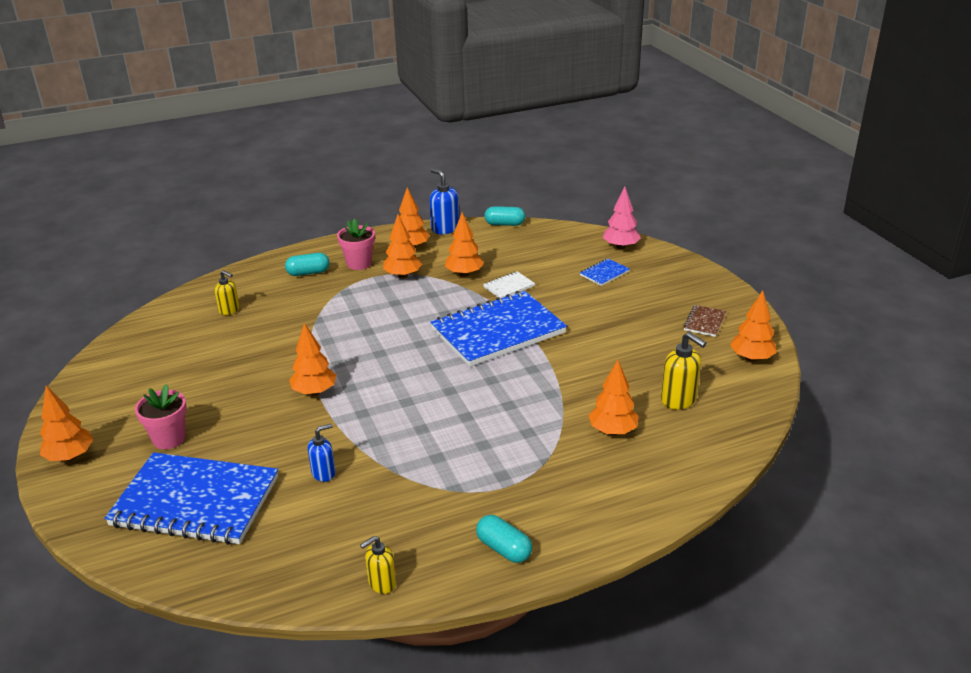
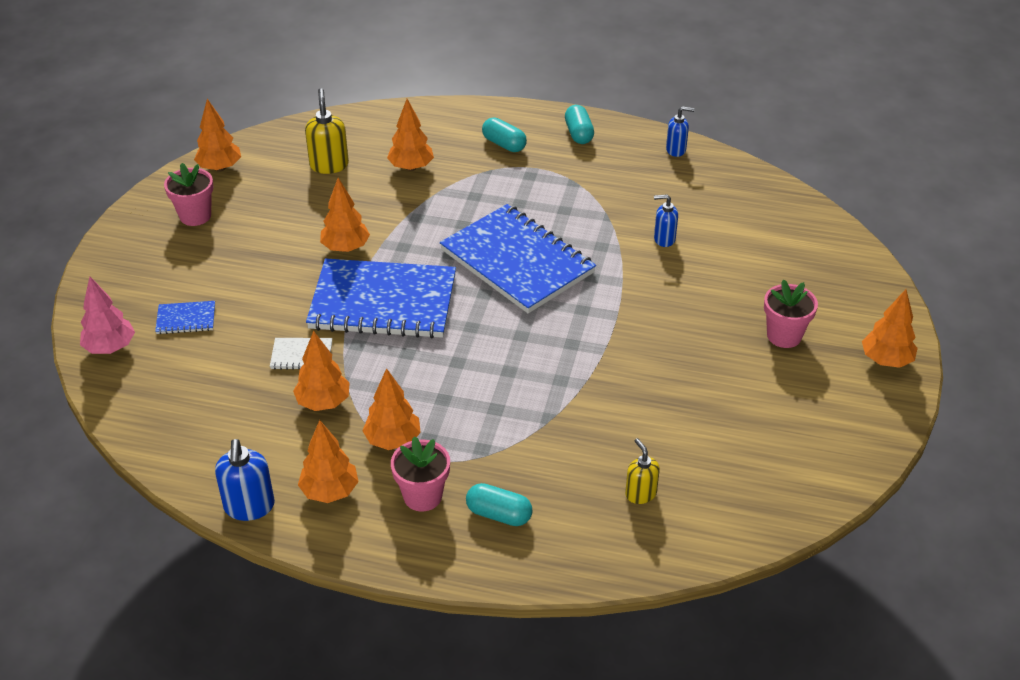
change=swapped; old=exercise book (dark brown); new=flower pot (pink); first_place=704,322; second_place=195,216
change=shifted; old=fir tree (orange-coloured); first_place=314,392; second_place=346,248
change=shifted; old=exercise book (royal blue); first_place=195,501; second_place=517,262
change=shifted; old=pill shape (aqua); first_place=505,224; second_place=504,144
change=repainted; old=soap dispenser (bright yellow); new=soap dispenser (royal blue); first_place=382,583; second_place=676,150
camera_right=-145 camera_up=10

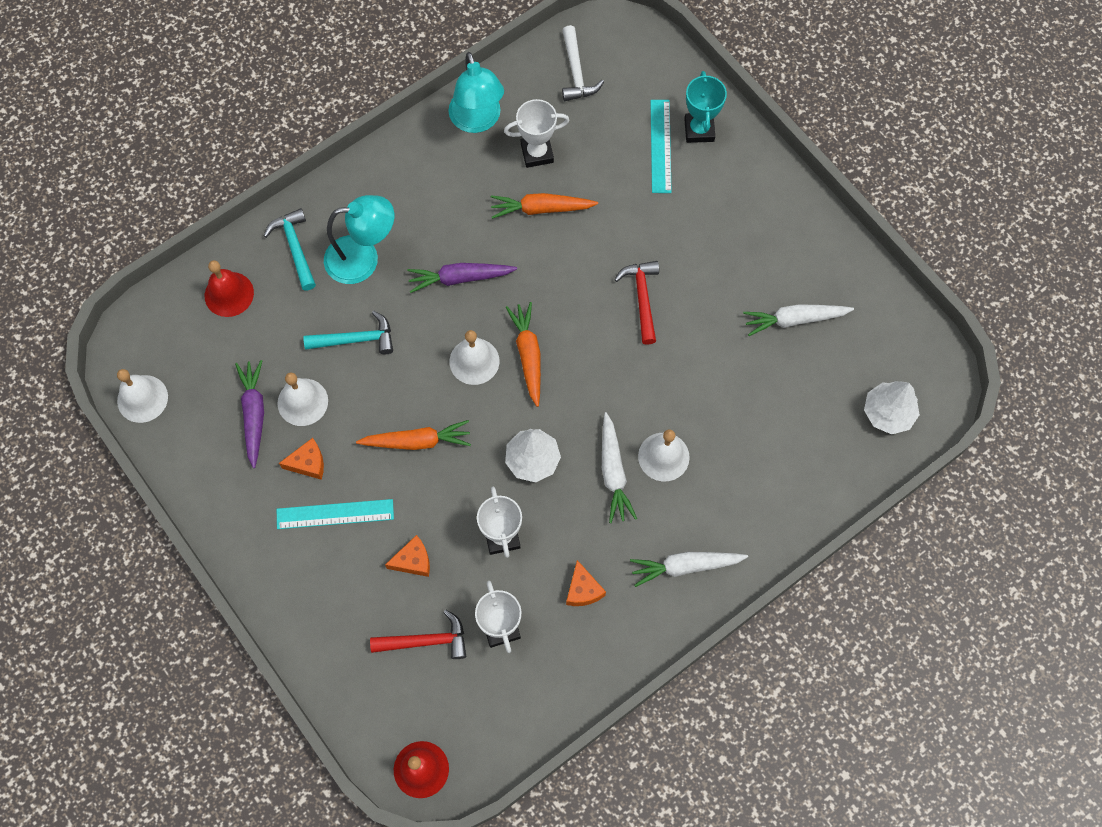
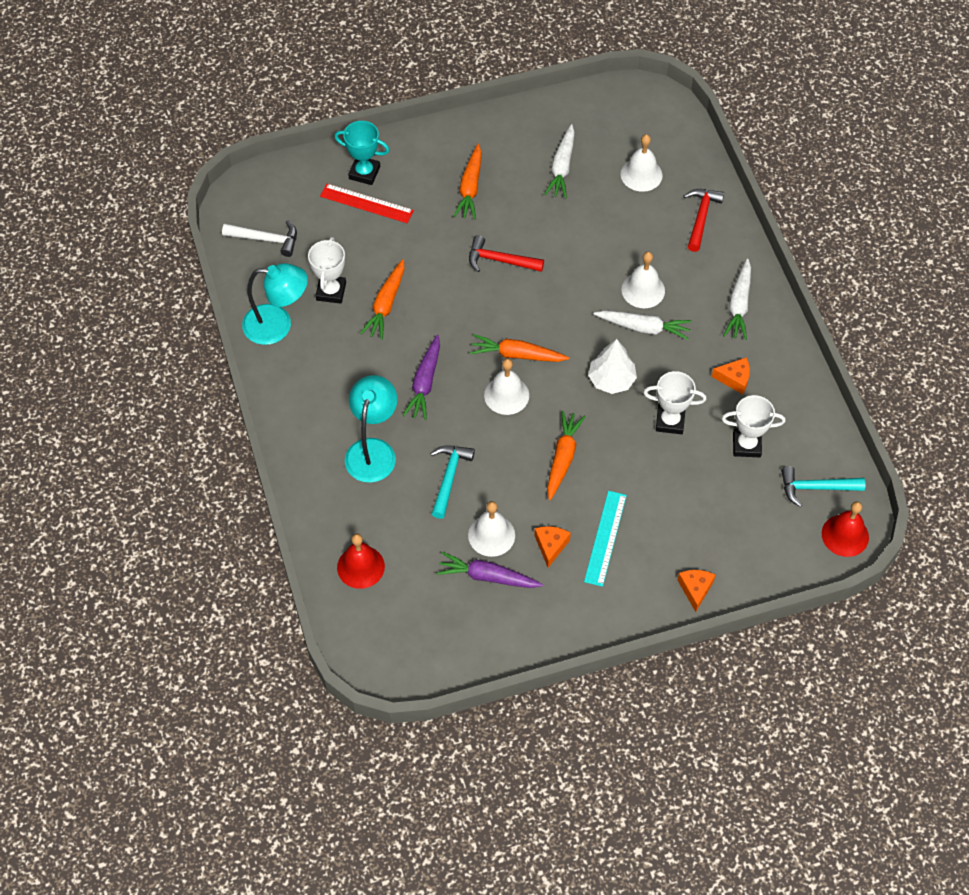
change=repainted; old=measuring stick (aqua); new=measuring stick (crimson); first_place=660,146; second_place=366,203
change=new; new=root vegetable (orange-coloured); second_place=470,188
change=shifted; old=bell (white); first_place=142,398; second_place=641,174
change=shifted; old=cheese wedge (orange-coloured); first_place=413,561; second_place=695,589
change=shifted; old=carpenter's hammer (crimson); first_place=426,641; second_place=701,217
change=shifted; old=carpenter's hammer (aqua); first_place=295,248; second_place=816,487
change=gone; old=fir tree (white); first_place=888,413
camera_right=-70 camera_up=-10

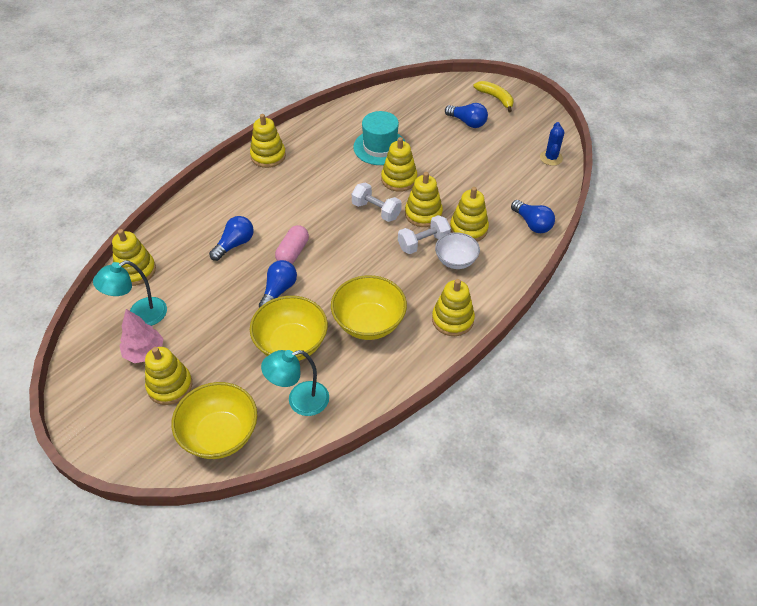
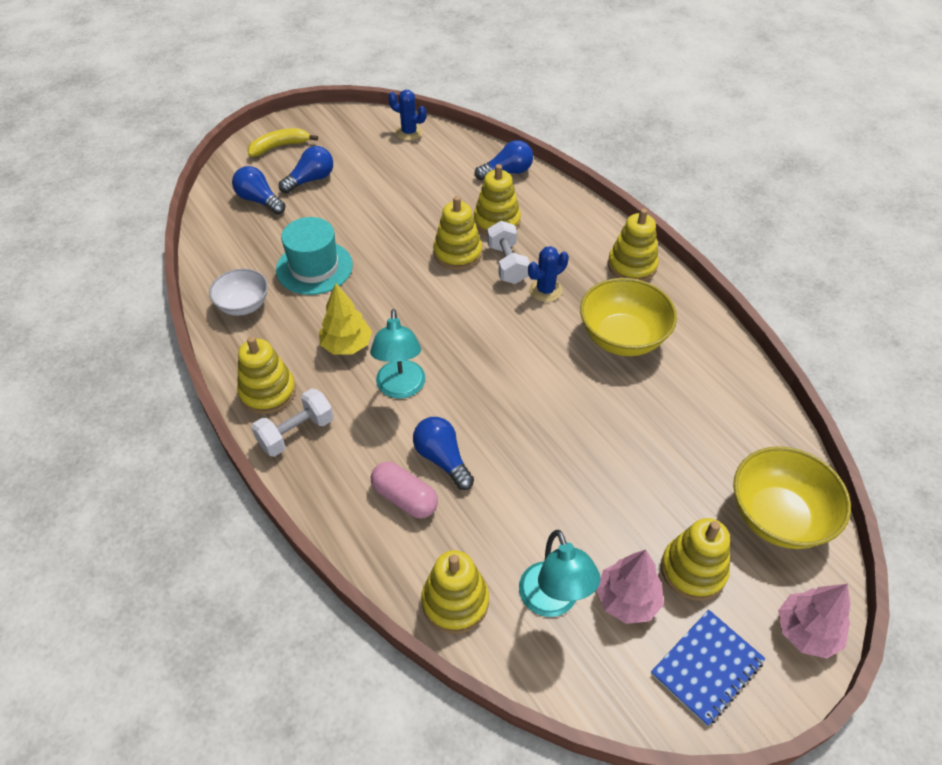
change=shifted; old=bowl (white); first_place=456,260; second_place=243,305
change=shifted; old=lightbulb (royal blue); first_place=278,290; second_place=259,200
change=shifted; old=free weight (white); first_place=376,210; second_place=296,433
change=new; new=fir tree (bright yellow); second_place=346,345
change=shifted; old=reading lamp (aqua); first_place=299,401; second_place=401,388
change=shifted; old=pill shape (pink); first_place=293,252; second_place=405,498
change=new; new=prickly plant (royal blue); second_place=545,290
change=new; new=exercise book (royal blue); second_place=706,667
change=new; new=fir tree (pink); second_place=806,632
change=gone; old=bowl (bright yellow); first_place=291,344
change=gone; old=stacking toy (bright yellow); first_place=399,179
camera_right=-75 camera_up=0

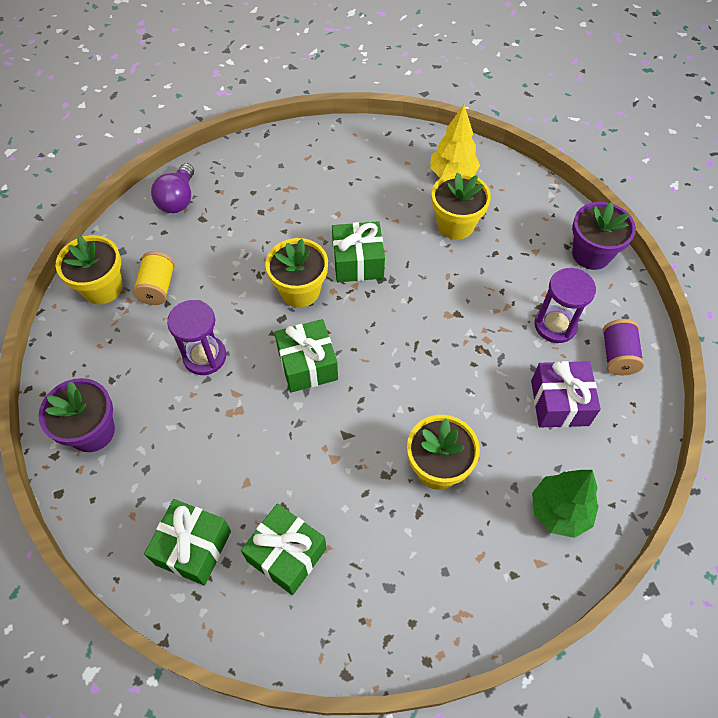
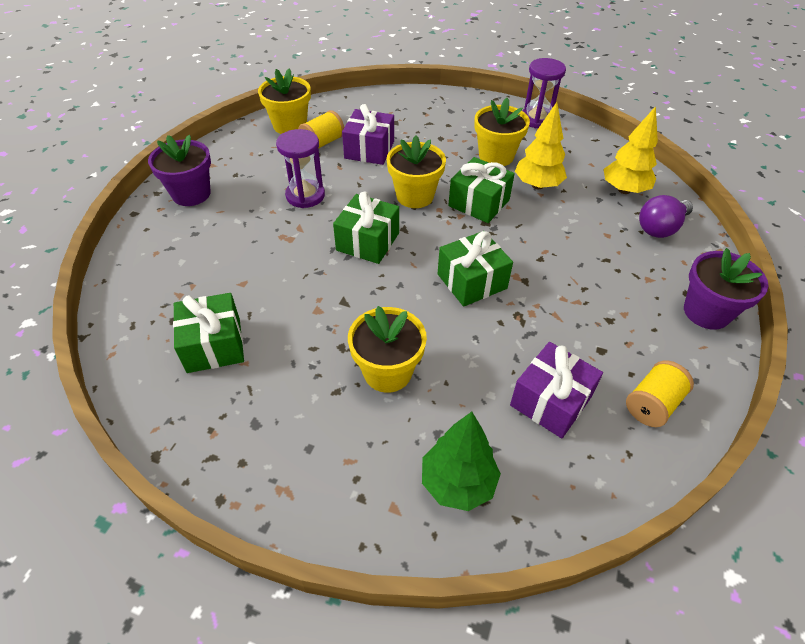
change=new; new=gift (purple); second_place=369,150
change=shifted; old=gift (green); first_place=193,547; second_place=472,281
change=shifted; old=flower pot (bright yellow); first_place=455,225; second_place=496,156
change=new; new=fir tree (bright yellow); second_place=537,185
change=shifted; old=sand timer (purple); first_place=555,325; second_place=537,119
change=repainted; old=bobbin (purple); new=bobbin (bright yellow); first_place=617,355; second_place=652,404
change=shifted; old=lightbulb (purple); first_place=178,199; second_place=660,228
camera_right=40 camera_up=-10

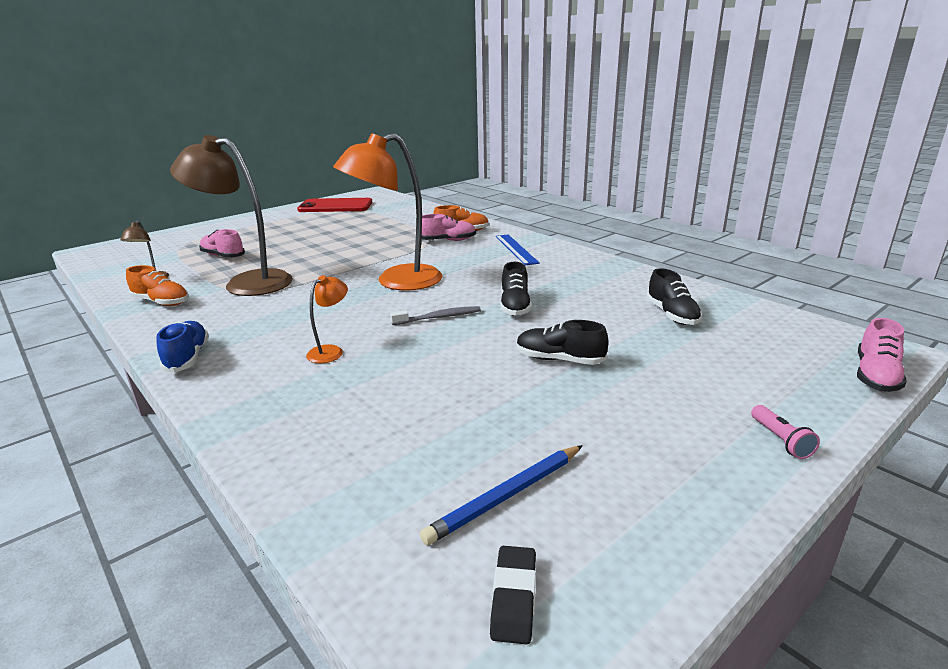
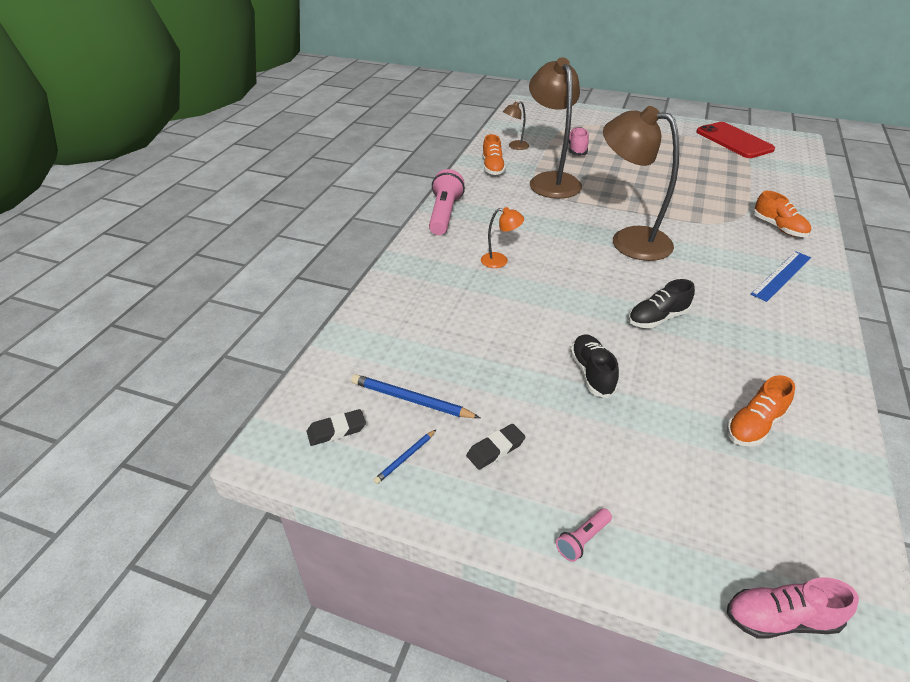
change=new; new=pencil (royal blue); second_place=405,458
change=swapped; old=sneaker (royal blue); new=flashlight (pink); first_place=187,358; second_place=444,214
change=new; new=pencil eraser (black); second_place=495,449
change=repainted; old=reading lamp (orange-coloured); new=reading lamp (dark brown); first_place=396,281; second_place=629,240
change=repainted; old=sneaker (black); new=sneaker (orange-coloured); first_place=672,315; second_place=754,425
change=gone; old=tooth brush (ash-grey); first_place=438,317
change=gone; old=sneaker (pink); first_place=447,240
camera_right=60 camera_up=15

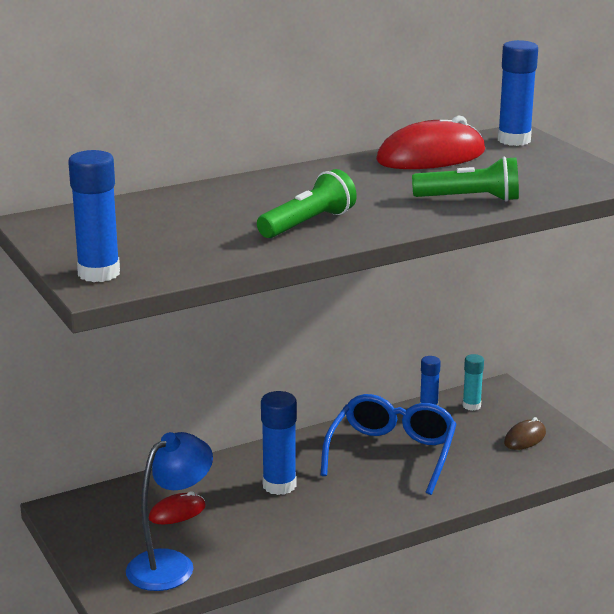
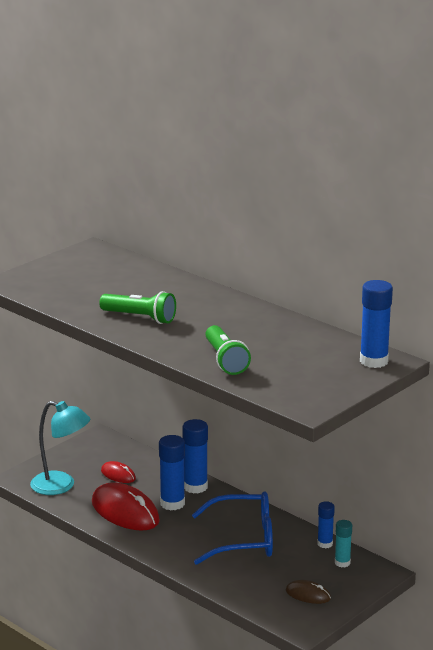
change=repainted; old=reading lamp (royal blue); new=reading lamp (aqua); first_place=171,564; second_place=61,486
change=shifted; old=PC mouse (crimson); first_place=431,156; second_place=125,512
change=shifted; old=glue stick (royal blue); first_place=99,273; second_place=195,487
camera_right=70 camera_up=0

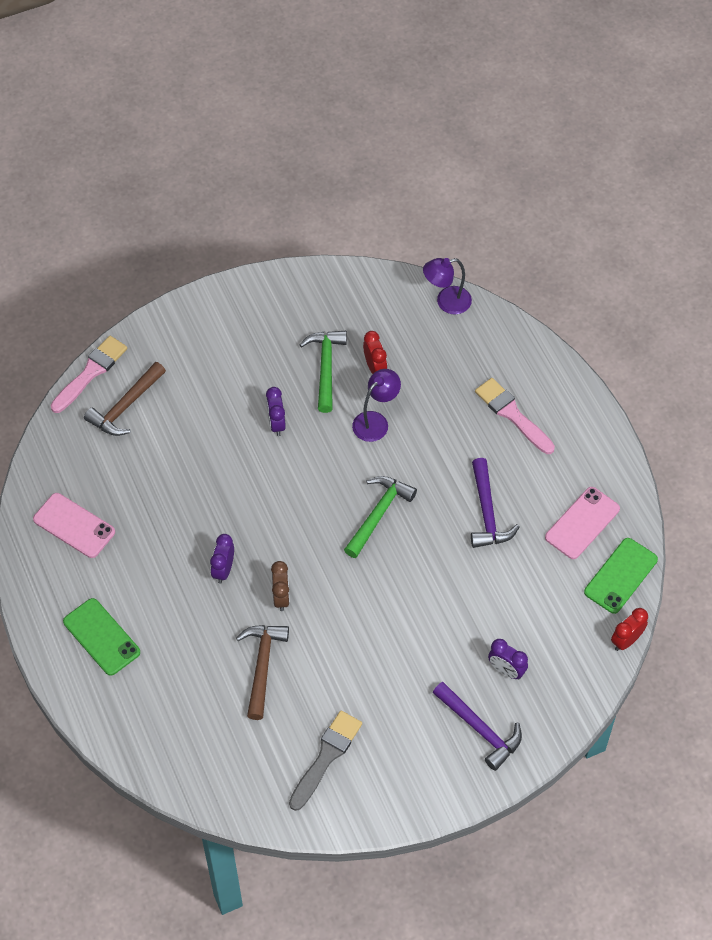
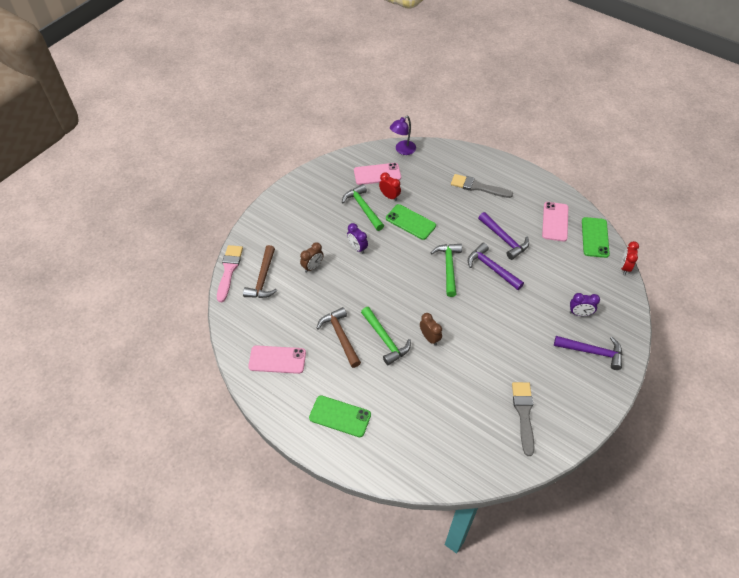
change=new; new=alarm clock (dark brown); second_place=312,267
change=shifted; old=carpenter's hammer (dark brown); first_place=262,666; second_place=340,336
change=new; new=phone (pink); second_place=377,174
change=swapped; old=alarm clock (purple); new=carpenter's hammer (green); first_place=223,570; second_place=385,339
change=swapped; old=reading lamp (purple); new=phone (green); first_place=375,421; second_place=410,222
change=repainted; old=paintbrush (pink); new=paintbrush (ash-grey); first_place=512,414; second_place=478,187
change=new; new=carpenter's hammer (purple); second_place=491,268
camera_right=-30 camera_up=-5

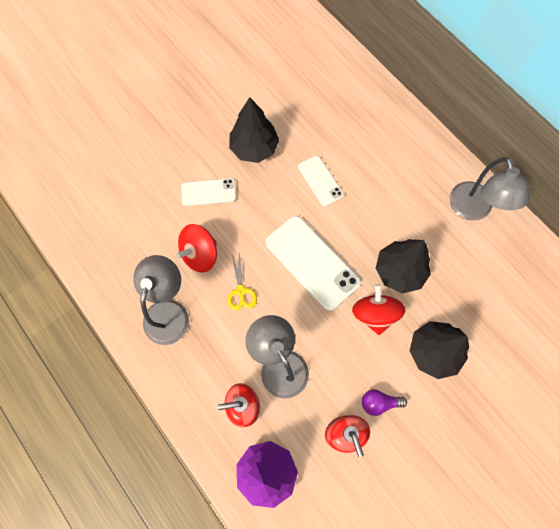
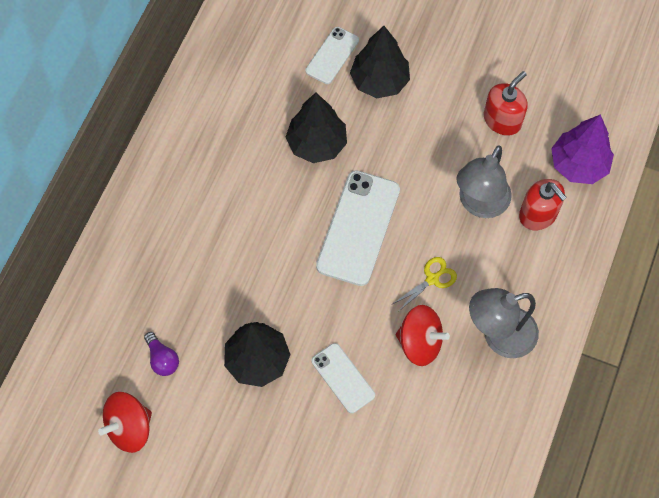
change=shifted; old=spinning top (crimson); first_place=374,314; second_place=129,428
change=shifted; old=lightbulb (purple); first_place=379,402; second_place=162,359
change=shifted; old=phone (white); first_place=320,181; second_place=332,55
change=gone; old=reading lamp (ash-grey); first_place=473,210
camera_right=-120 camera_up=-5

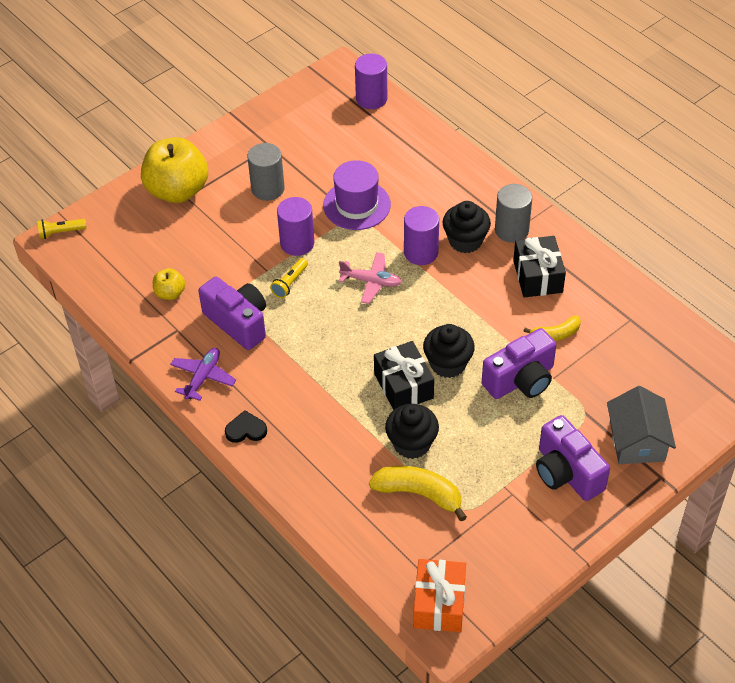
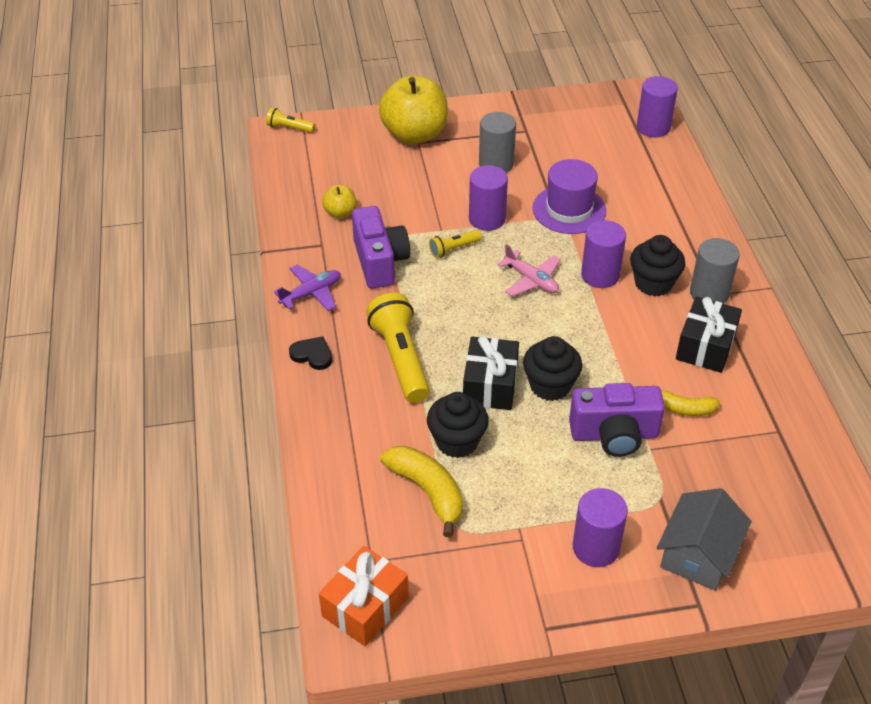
change=new; new=flashlight (bright yellow); second_place=401,359
change=swapped; old=photo camera (purple); new=cylinder (purple); first_place=566,473; second_place=596,547
camera_right=30 camera_up=-5

